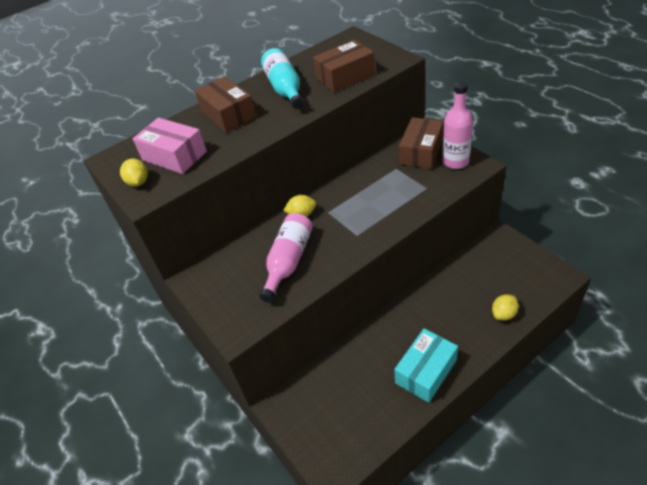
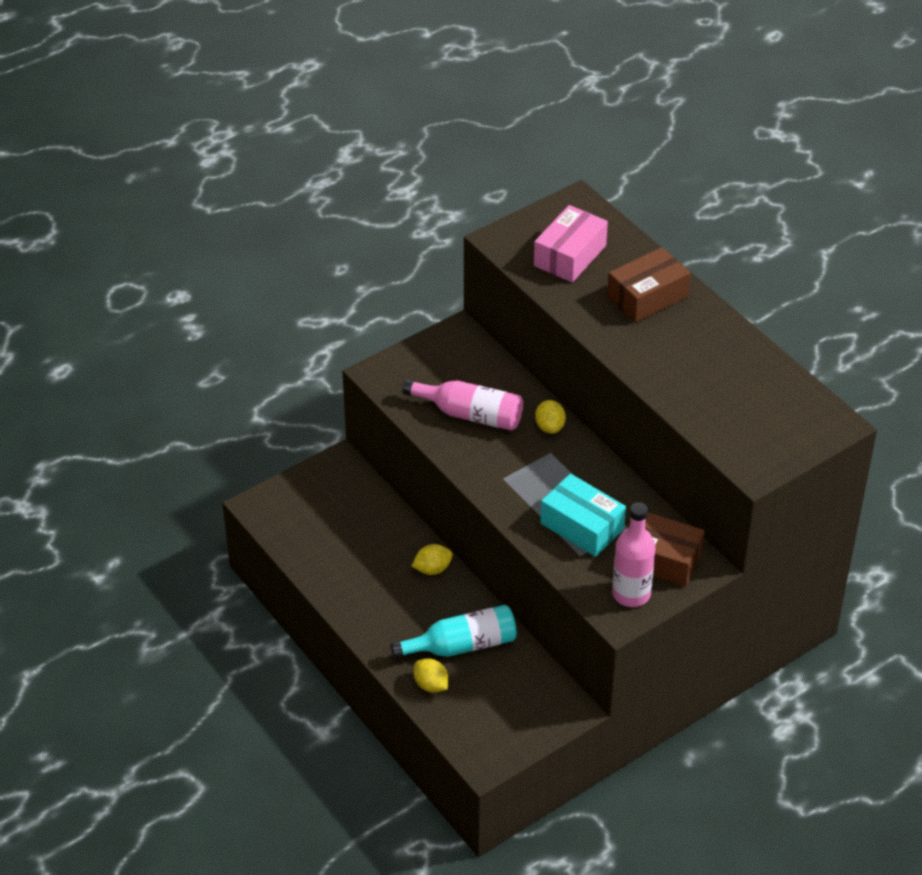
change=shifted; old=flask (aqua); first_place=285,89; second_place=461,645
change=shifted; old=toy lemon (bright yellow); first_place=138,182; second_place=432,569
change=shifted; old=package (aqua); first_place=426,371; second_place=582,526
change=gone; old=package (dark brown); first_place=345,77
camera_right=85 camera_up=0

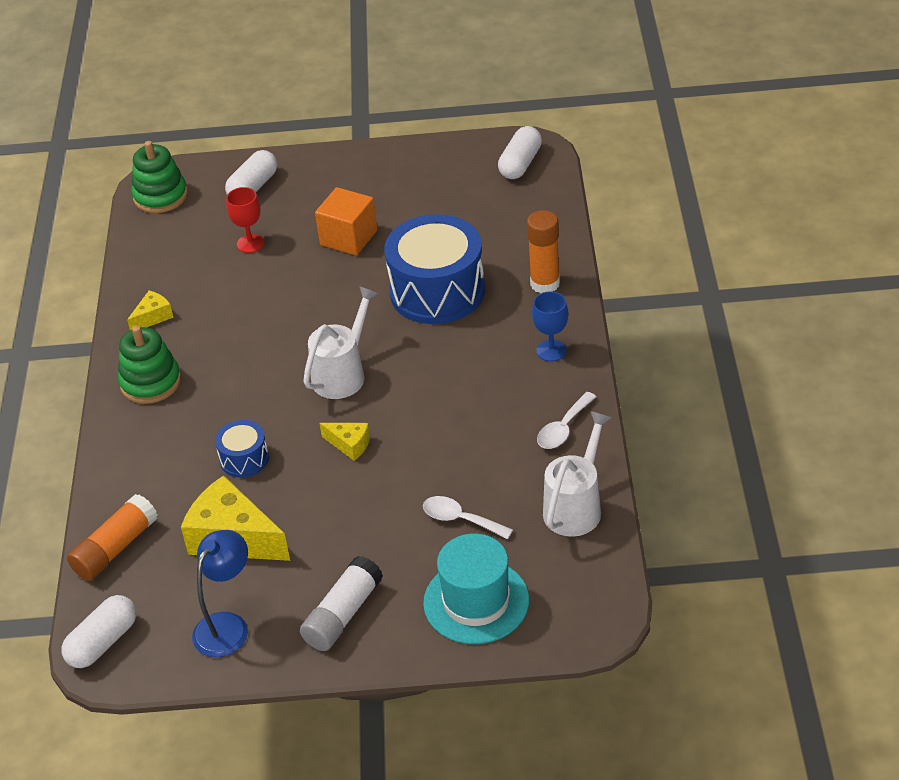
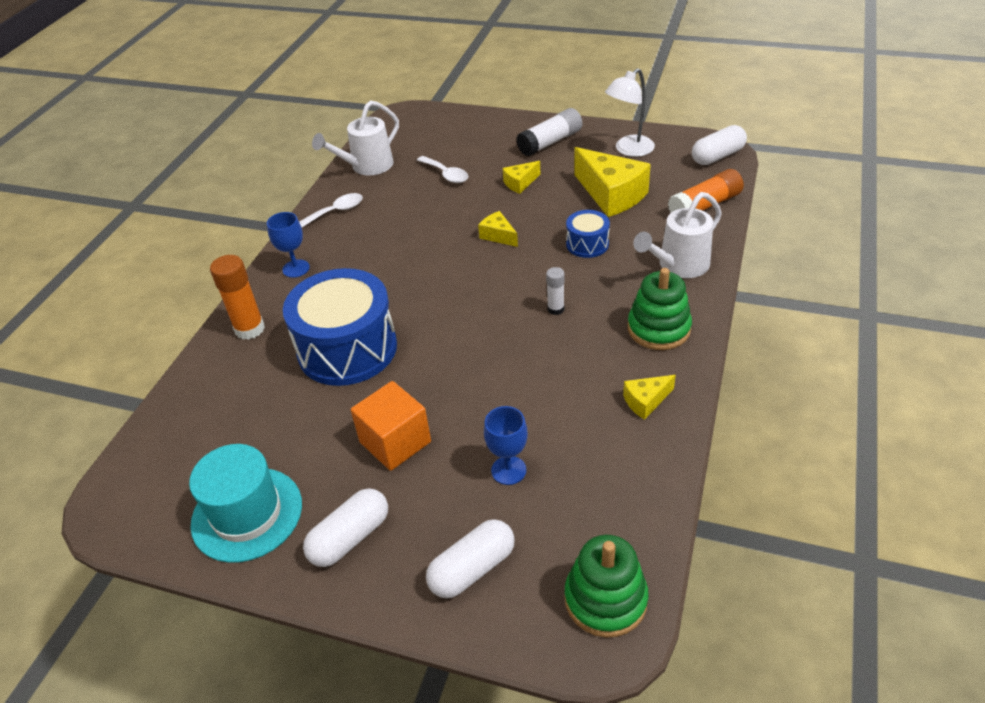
change=shifted; old=top hat (aqua); first_place=476,601; second_place=247,514
change=shifted; old=pill shape (white); first_place=520,164; second_place=350,538
change=repainted; old=goblet (crimson); new=goblet (royal blue); first_place=250,243; second_place=508,470
change=new; new=cheese wedge (bright yellow); second_place=520,183
change=new; new=glue stick (white); second_place=555,309
change=repainted; old=reading lamp (royal blue); new=reading lamp (white); first_place=227,625; second_place=629,150
change=shifted; old=watering pot (white); first_place=343,373; second_place=678,266
camera_right=-160 camera_up=0

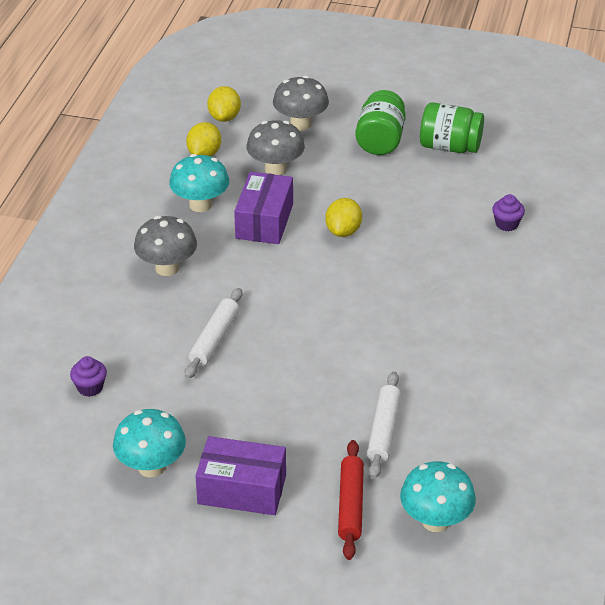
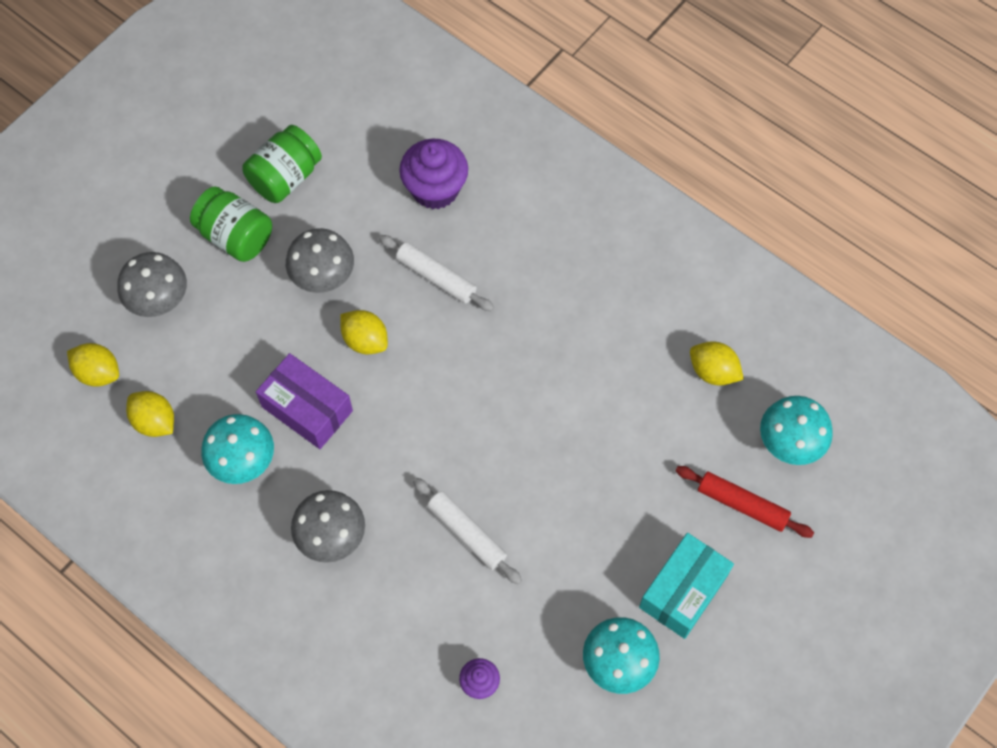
change=shifted; old=fungus (ash-grey); first_place=275,169; second_place=323,277
change=shifted; old=pastry roller (white); first_place=383,430; second_place=436,277
change=scaled; old=fairy cake (purple); first_place=506,224; second_place=435,189; factor=1.93
change=repainted; old=package (purple); new=package (aqua); first_place=242,489; second_place=683,591
change=new; new=toy lemon (bright yellow); second_place=713,372
camera_right=-65 camera_up=25

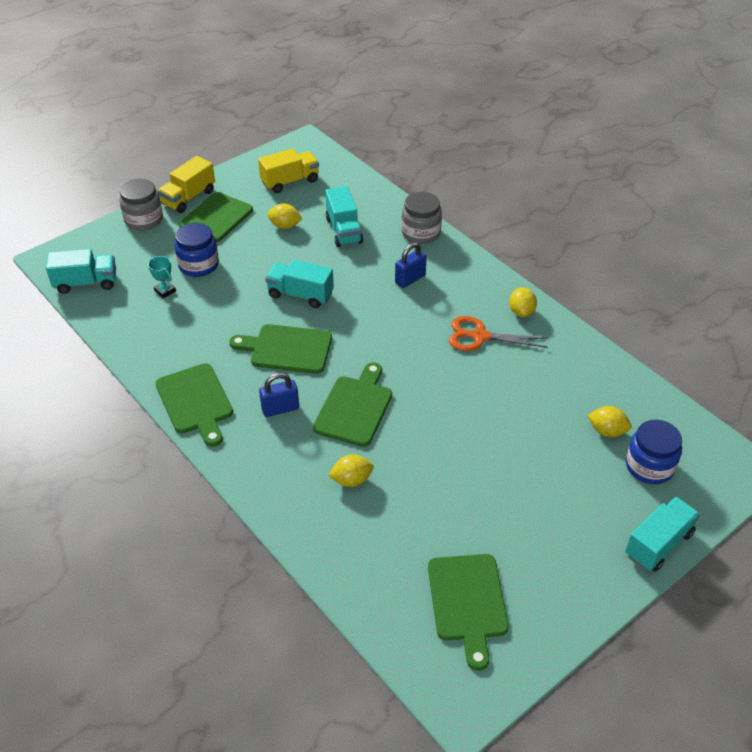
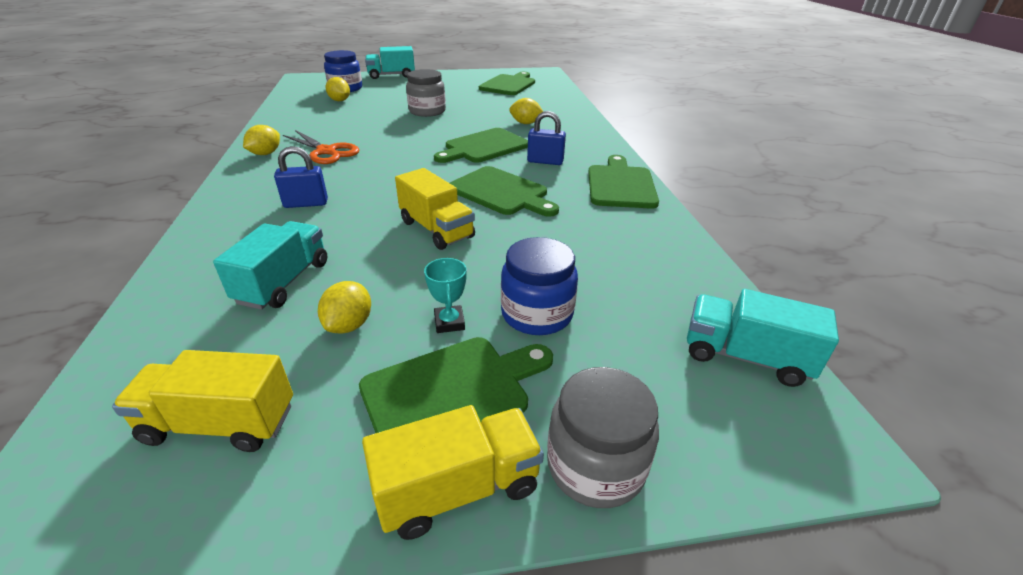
change=rotated; old=toy lemon (bright yellow); first_place=285,226; second_place=349,325; degrees=60
change=repainted; old=toy truck (aqua); new=toy truck (bright yellow); first_place=300,295; second_place=436,229
change=shifted; old=jar (ash-grey); first_place=421,233; second_place=427,111
change=shifted; old=trophy (aqua); first_place=165,291; second_place=449,322
camera_right=-150 camera_up=-10

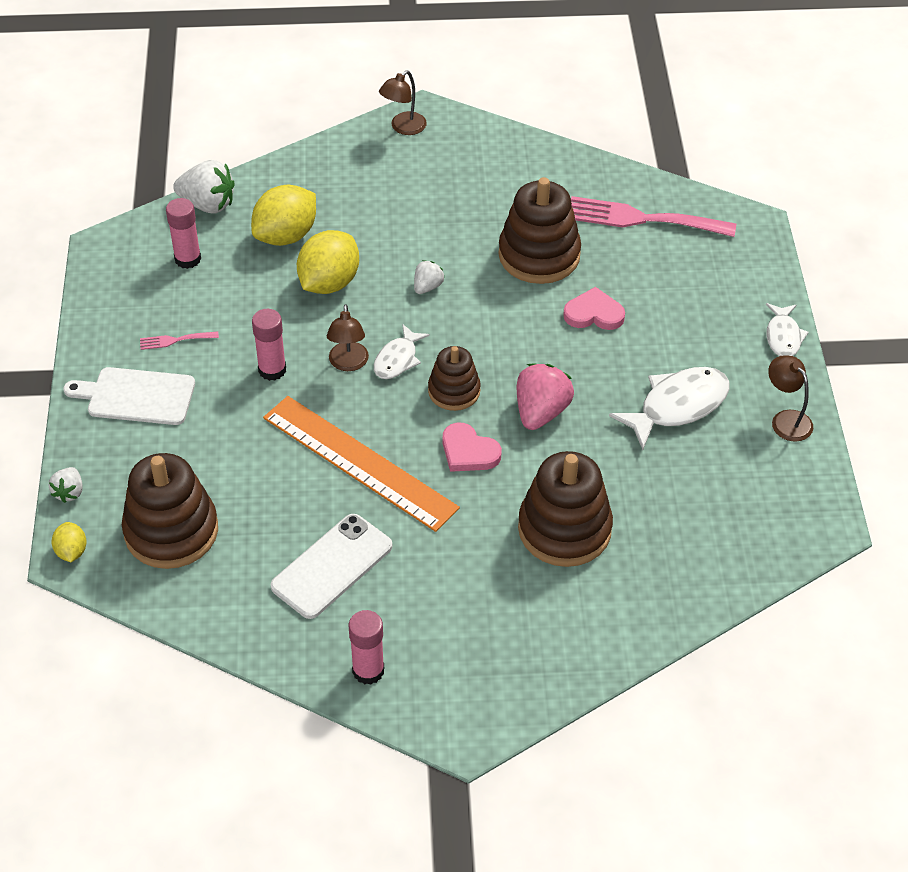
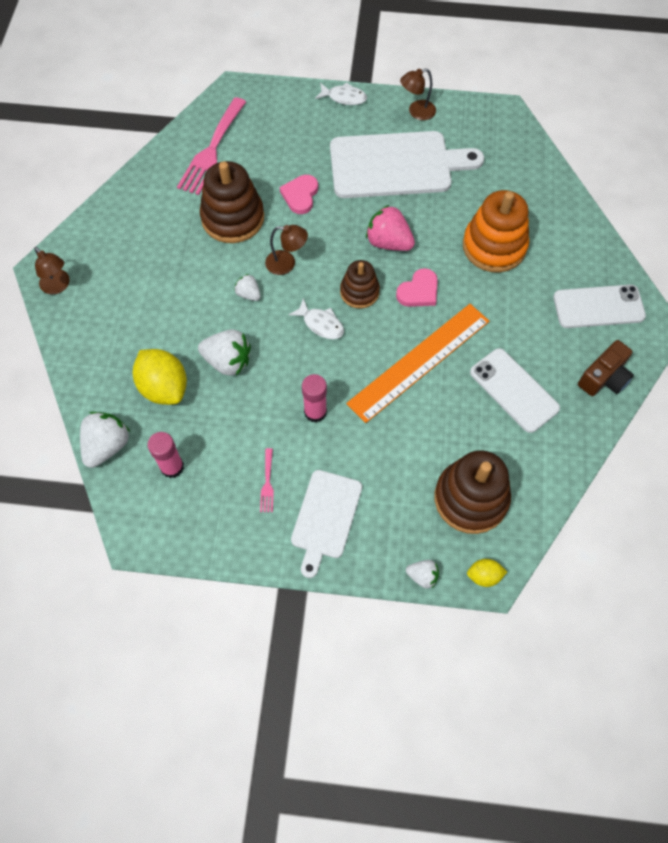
change=swapped; old=toy lemon (bright yellow); new=toy strawberry (white); first_place=329,283; second_place=227,361
change=shifted; old=reading lamp (dark brown); first_place=348,363; second_place=287,263
change=swapped; old=toy fish (white); new=cutting board (white); first_place=677,406; second_place=396,165
change=repainted; old=stacking toy (dark brown); new=stacking toy (orange-coloured); first_place=564,529; second_place=494,246
change=new; new=phone (white); second_place=598,307
change=swapped; old=glue stick (pink); new=photo camera (dark brown); first_place=368,670; second_place=604,377
camera_right=-80 camera_up=15

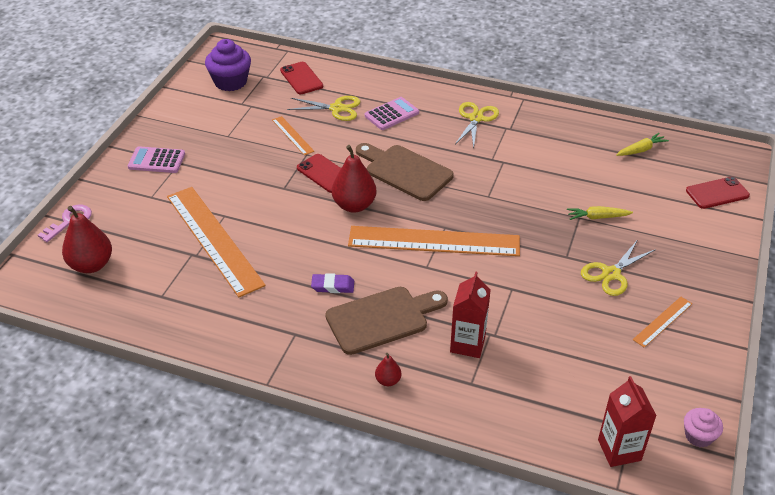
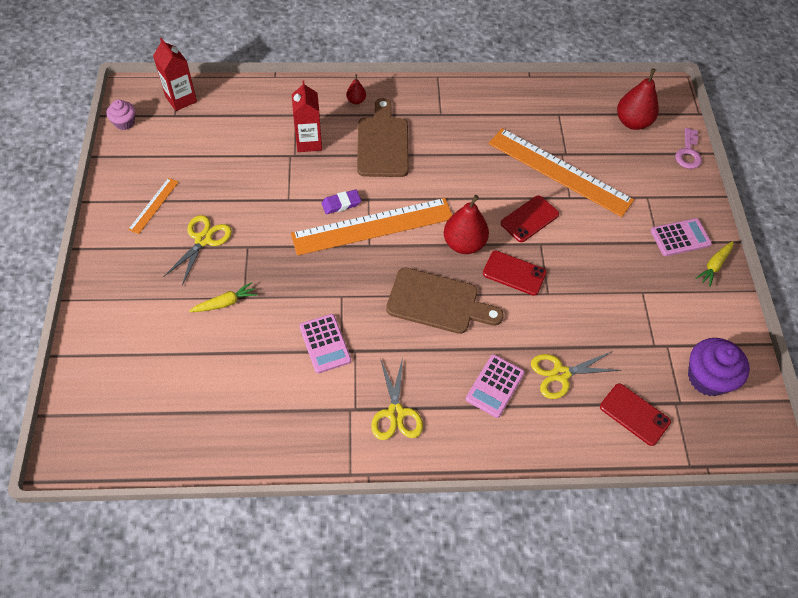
change=new; new=calculator (pink); second_place=325,343
change=shifted; old=pencil eraser (purple); first_place=333,286; second_place=341,204
change=rotated; old=cutting board (dark brown); first_place=382,319; second_place=383,143; degrees=135
change=shifted; old=phone (crimson); first_place=717,193; second_place=529,219
change=shifted; old=root vegetable (bright yellow); first_place=641,150; second_place=714,265
change=gone; old=measuring stick (orange-coloured); first_place=292,135
camera_right=155 camera_up=15

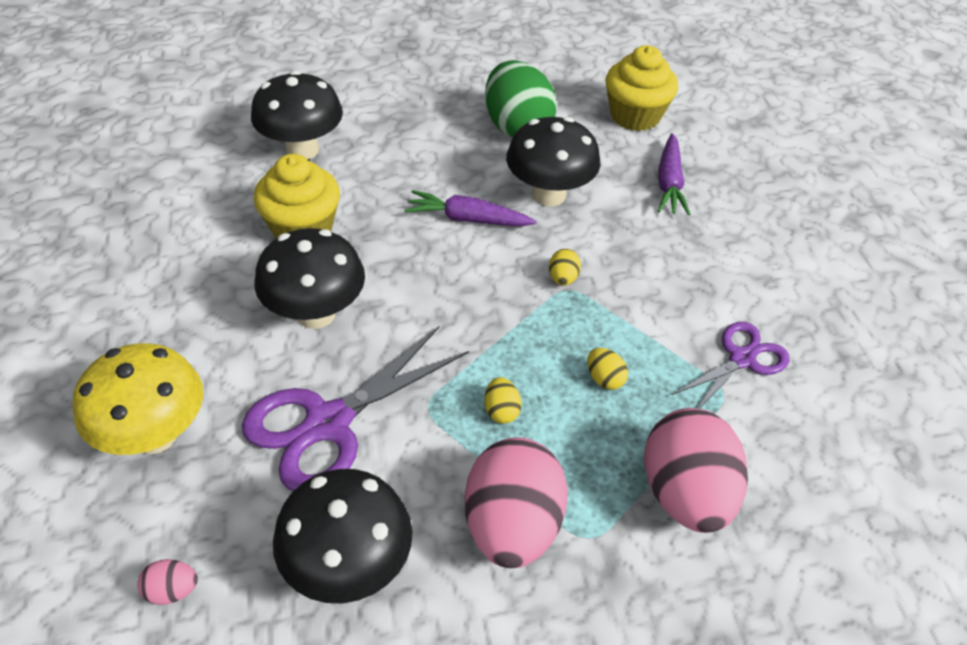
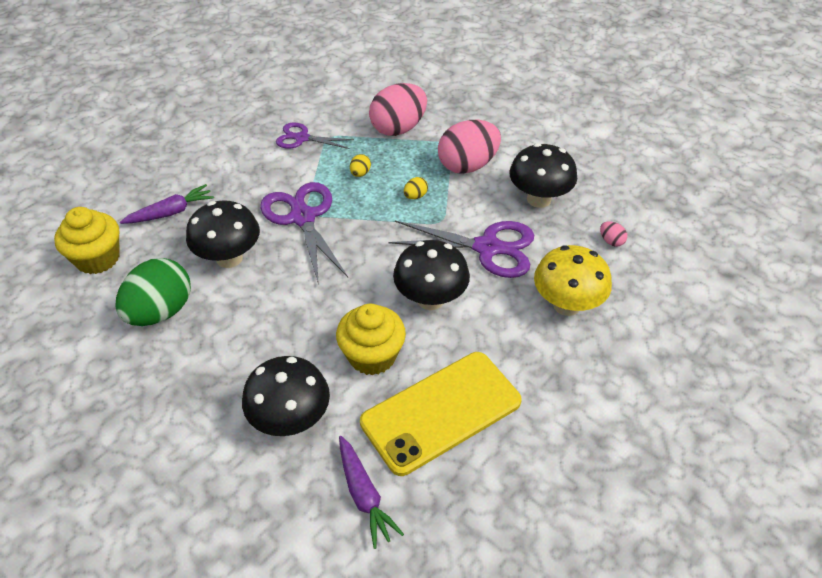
change=swapped; old=egg shape (bright yellow); new=pair of scissors (purple); first_place=563,278; second_place=302,217
change=shifted; old=root vegetable (purple); first_place=468,219; second_place=364,495
change=new; new=phone (bright yellow); second_place=441,412
camera_right=-125 camera_up=0

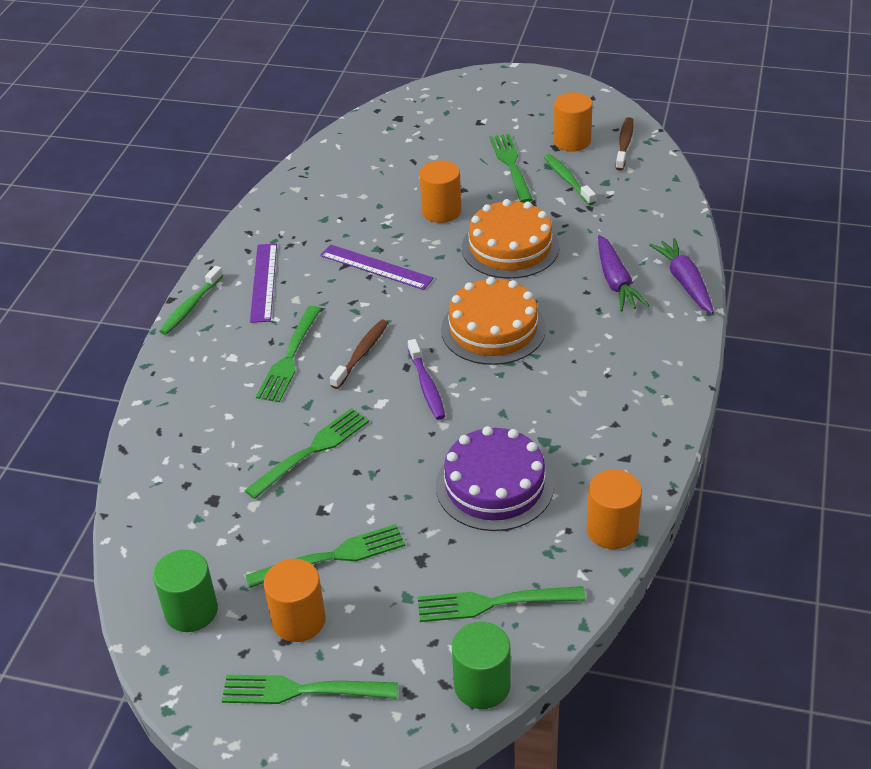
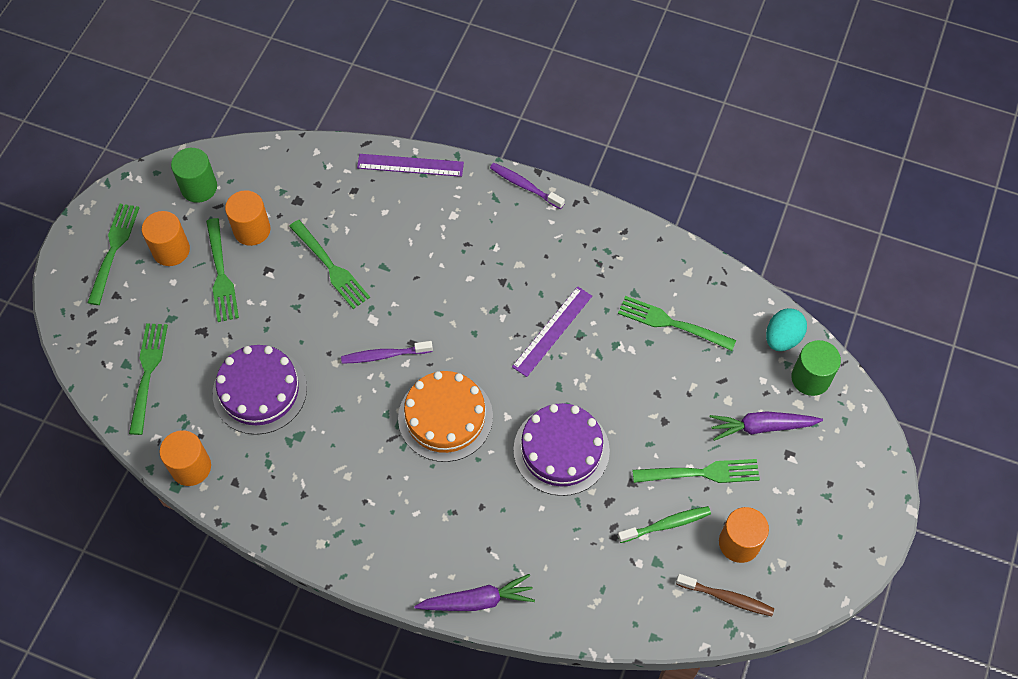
change=shifted; old=cylinder (orange-coloured); first_place=441,211; second_place=252,230
change=shifted; old=measuring stick (purple); first_place=264,282; second_place=410,165
change=repainted; old=tooth brush (green); new=tooth brush (purple); first_place=190,306; second_place=524,186
change=repainted; old=gateau (orange-coloured); new=gateau (purple); first_place=510,247; second_place=561,450
change=shifted; old=fork (green); first_place=289,357; second_place=672,323
change=shifted; old=root vegetable (purple); first_place=616,281; second_place=762,427
change=new; new=egg shape (aqua); second_place=782,338
change=shifted; old=cylinder (green); first_place=482,685; second_place=810,378
change=gone; old=tooth brush (dark brown); first_place=361,354
camera_right=95 camera_up=20

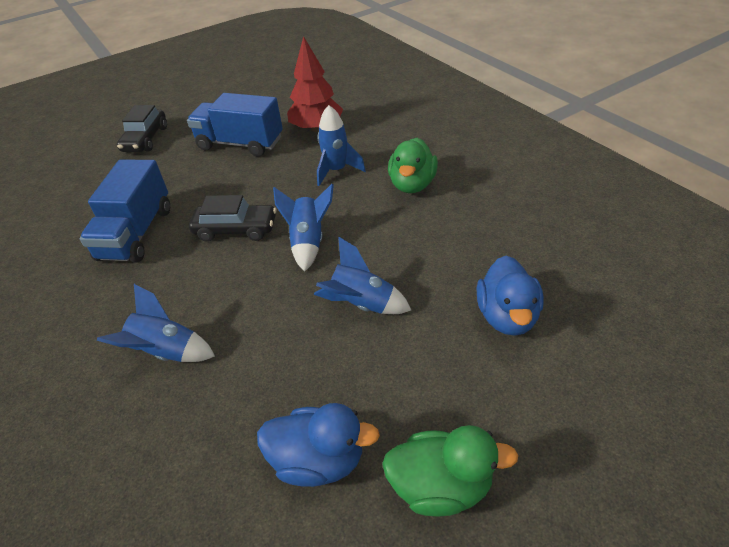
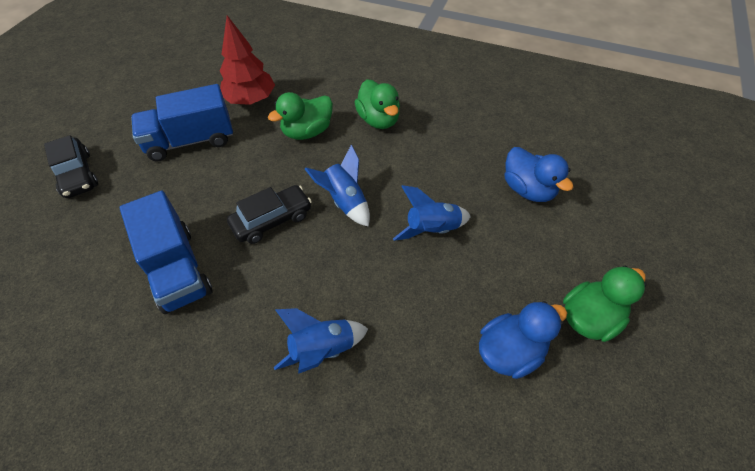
change=swapped; old=toy rocket (royal blue); new=rubber duck (green); first_place=336,171; second_place=307,132
camera_right=-40 camera_up=10

